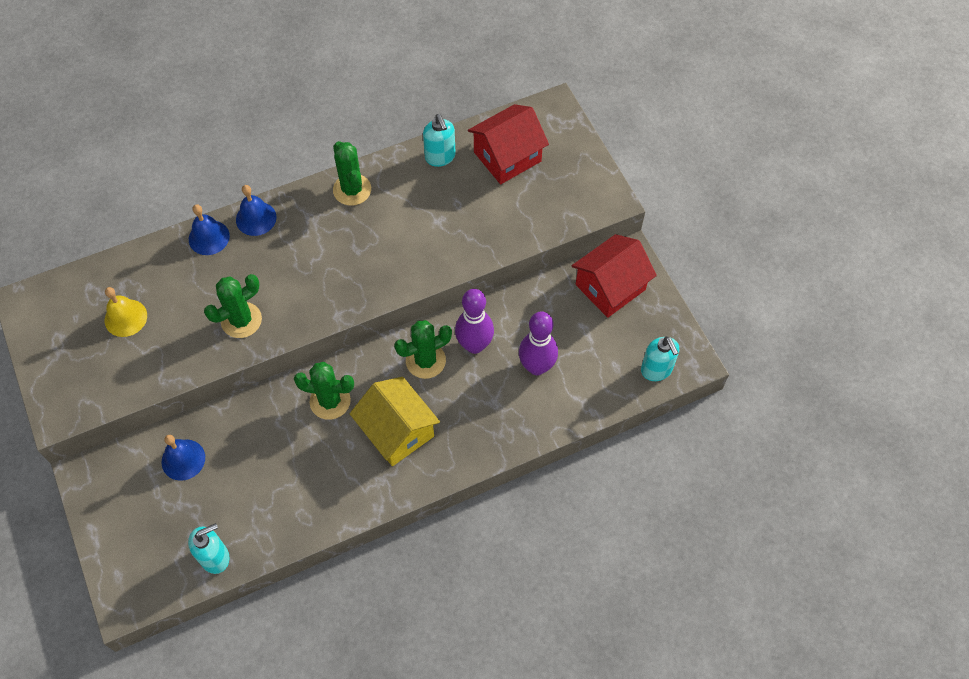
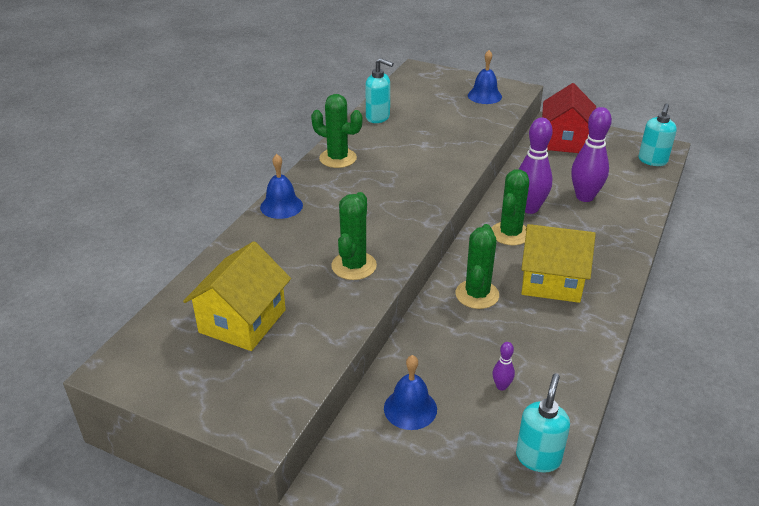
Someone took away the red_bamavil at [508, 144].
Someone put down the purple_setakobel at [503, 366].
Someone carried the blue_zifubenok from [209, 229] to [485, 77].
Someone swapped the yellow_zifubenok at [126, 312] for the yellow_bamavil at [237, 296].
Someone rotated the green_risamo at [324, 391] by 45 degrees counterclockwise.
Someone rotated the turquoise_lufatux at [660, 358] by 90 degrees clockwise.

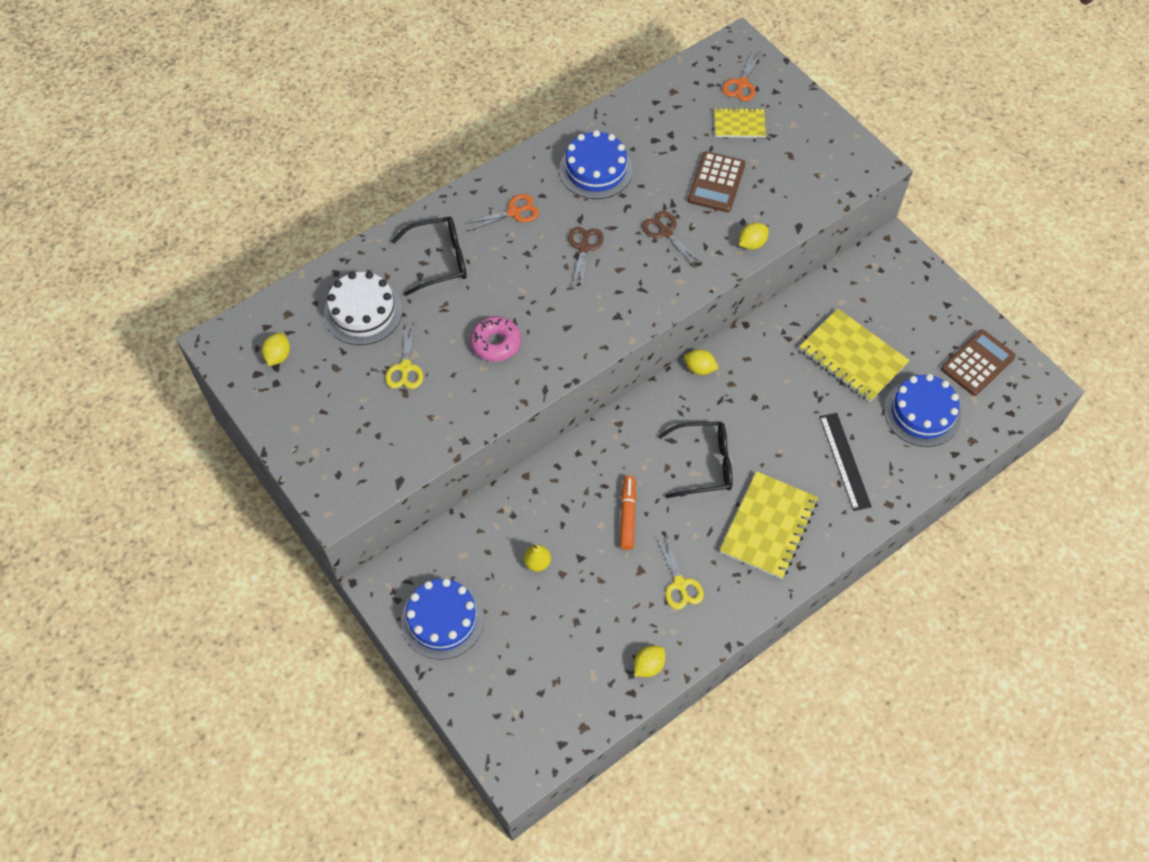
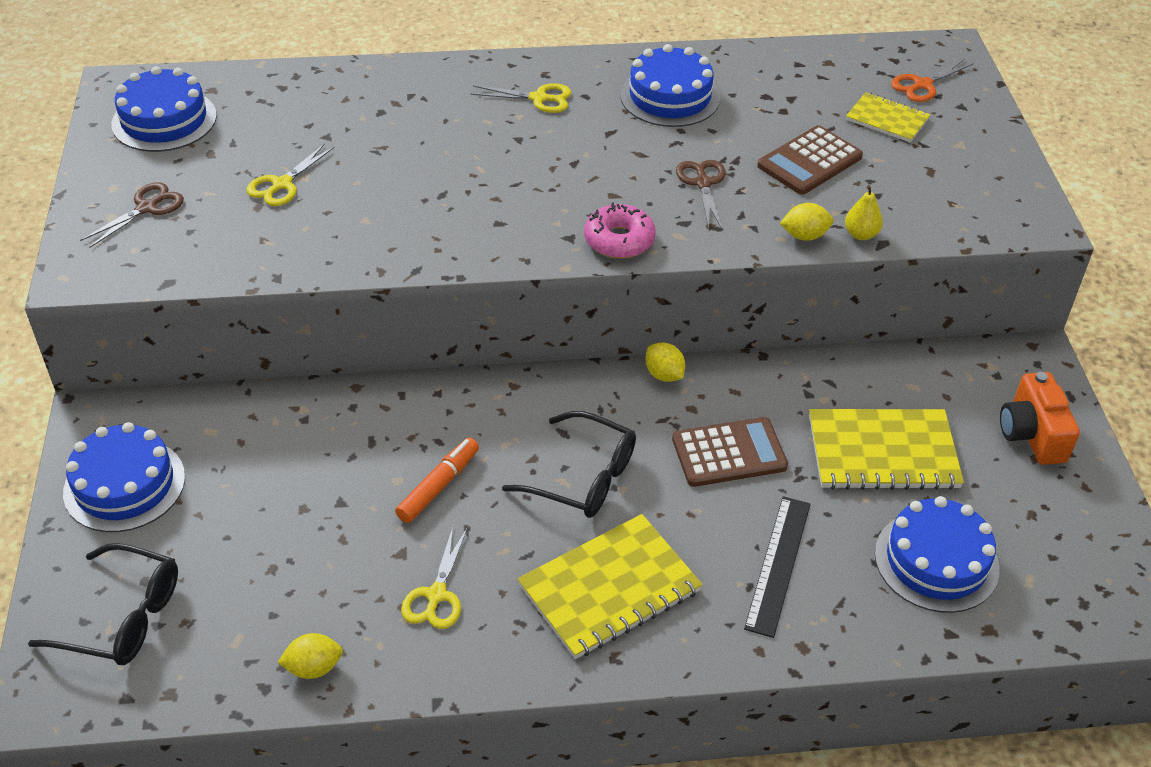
Someone took away the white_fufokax at [363, 308].
Someone put down the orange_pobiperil at [1040, 418].
Someone carried the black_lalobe from [429, 256] to [103, 604].
Someone carried the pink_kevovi from [495, 339] to [620, 230].
Someone carried the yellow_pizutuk from [537, 558] to [864, 212].
Someone carried the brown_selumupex from [586, 258] to [132, 215].
Someone carried the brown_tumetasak from [978, 363] to [730, 452].
Someone swapped the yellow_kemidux at [276, 349] for the blue_fufokax at [164, 109].
Someone repainted the orange_selumupex at [501, 212], which became the yellow_selumupex at [521, 98].
Someone rotated the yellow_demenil at [854, 355] by 75 degrees counterclockwise.

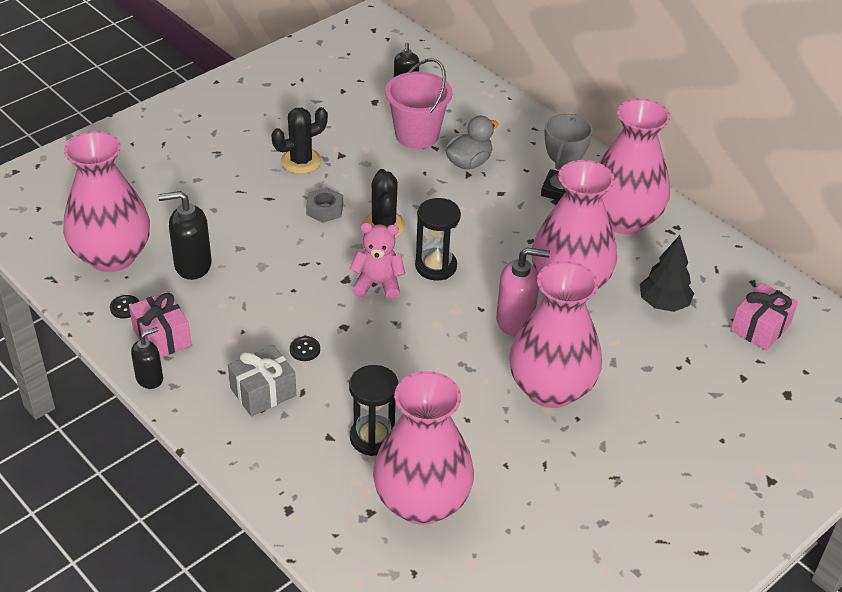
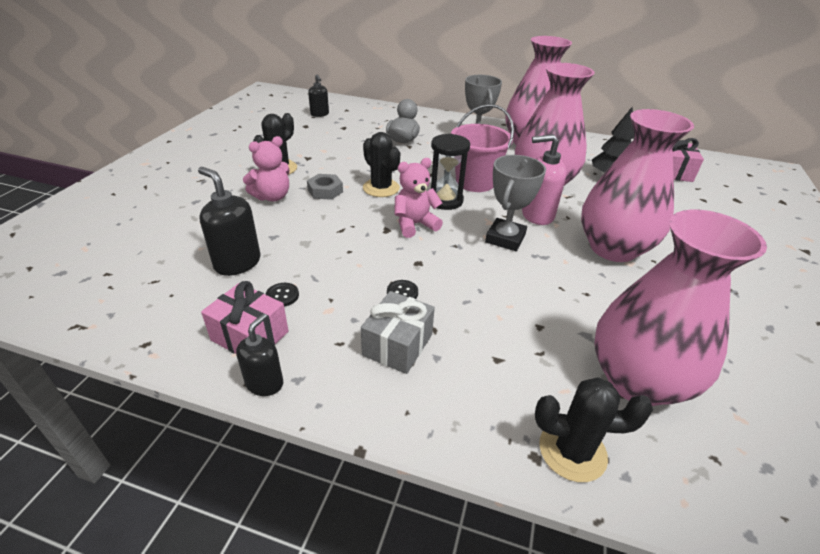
Someone took away the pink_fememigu at [106, 201].
Someone took away the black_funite at [374, 410].
Someone put down the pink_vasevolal at [266, 168].
Someone put down the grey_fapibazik at [515, 203].
Someone put down the black_risamo at [594, 429].
Someone carried the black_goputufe from [124, 307] to [282, 295].
Someone carried the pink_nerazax from [418, 103] to [482, 148].
Someone rotated the black_lufatux at [185, 235] by 75 degrees clockwise.
Someone rotated the pink_lufatux at [523, 292] by 150 degrees counterclockwise.

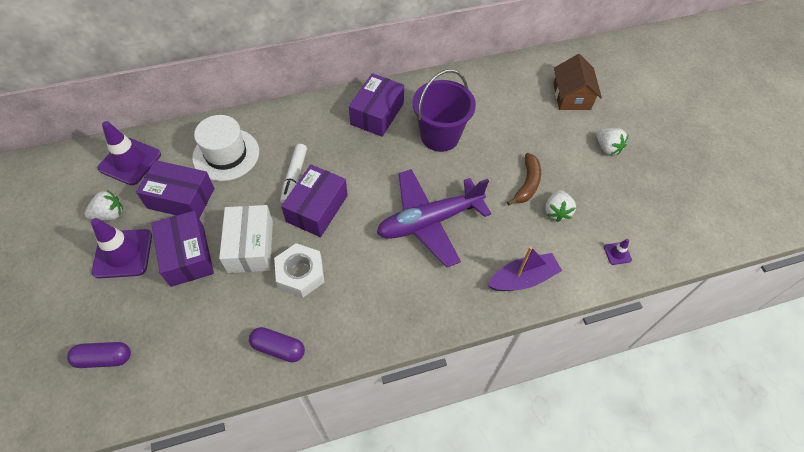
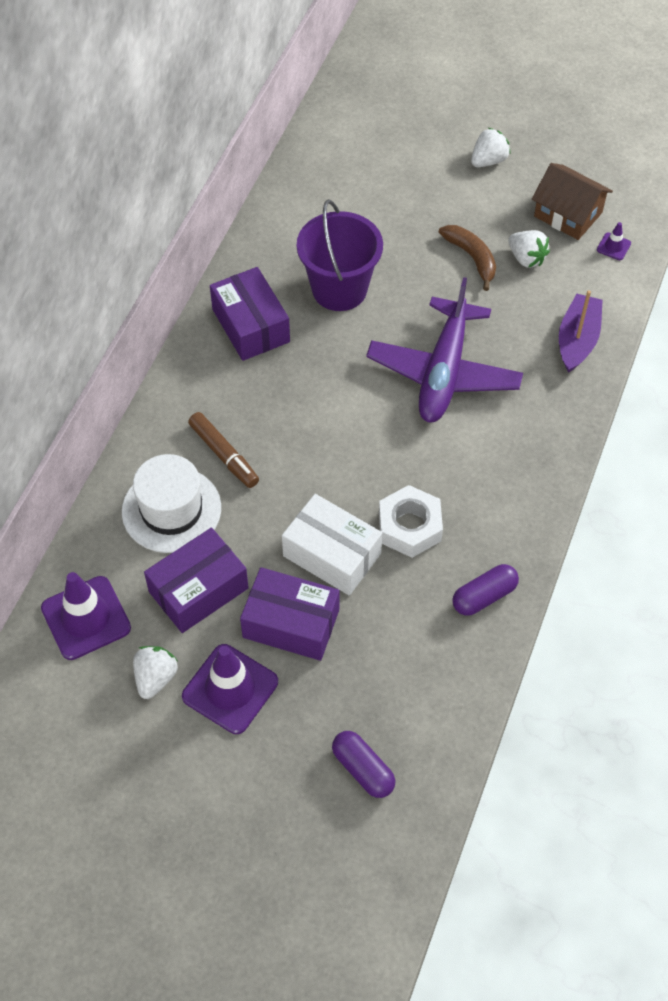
Someone took away the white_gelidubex at [293, 174].
Someone took away the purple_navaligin at [314, 201].
Someone put down the brown_gelidubex at [223, 450].
Someone carried the brown_bamavil from [577, 82] to [572, 201].
Someone rotated the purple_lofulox at [99, 355] by 75 degrees counterclockwise.
Someone rotated the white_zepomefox at [612, 141] by 45 degrees counterclockwise.

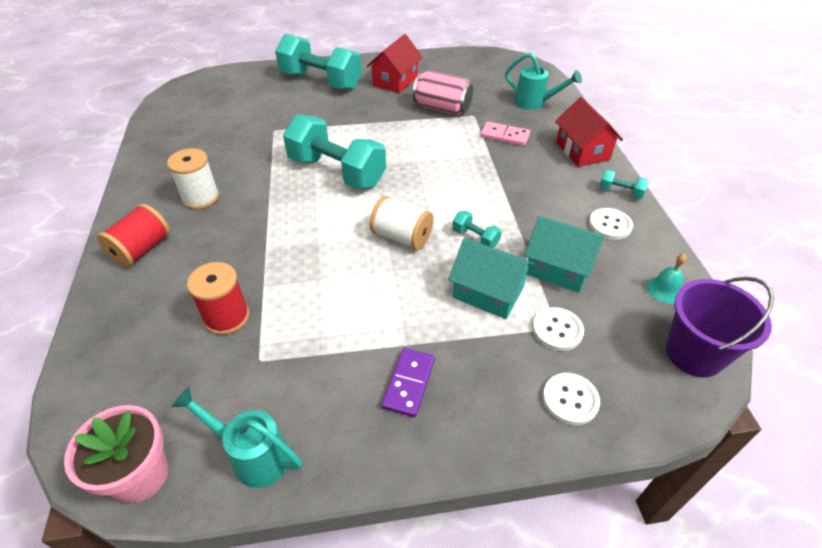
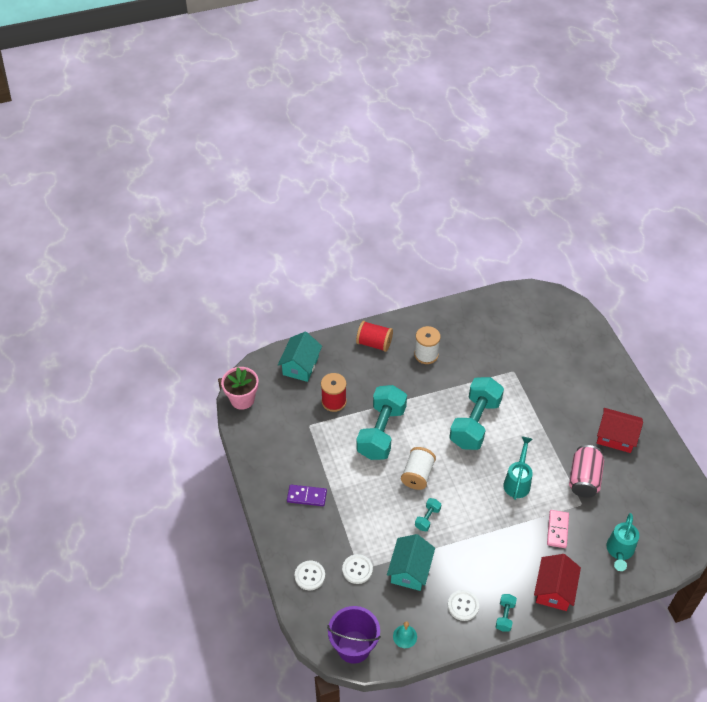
Someone carried the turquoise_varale from [236, 437] to [518, 468].
Someone carried the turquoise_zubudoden from [318, 62] to [381, 422].
Someone carried the turquoise_bamavil from [491, 278] to [300, 357].
Someone rotated the red_bamavil at [589, 132] by 45 degrees counterclockwise.

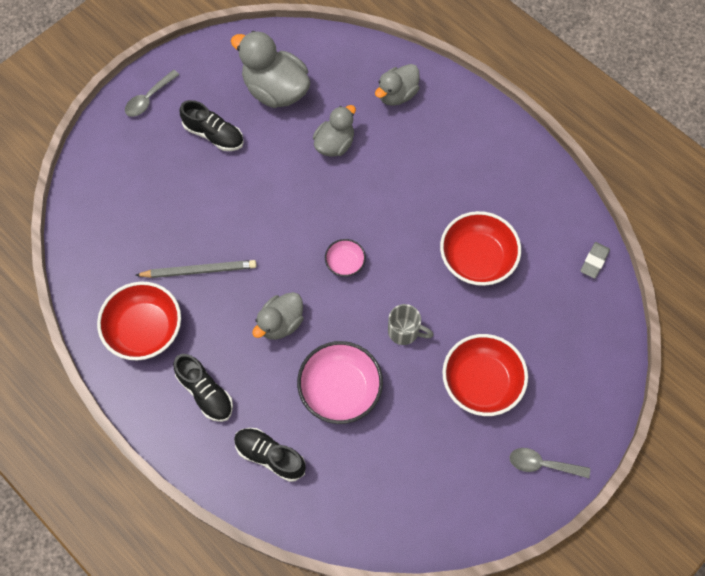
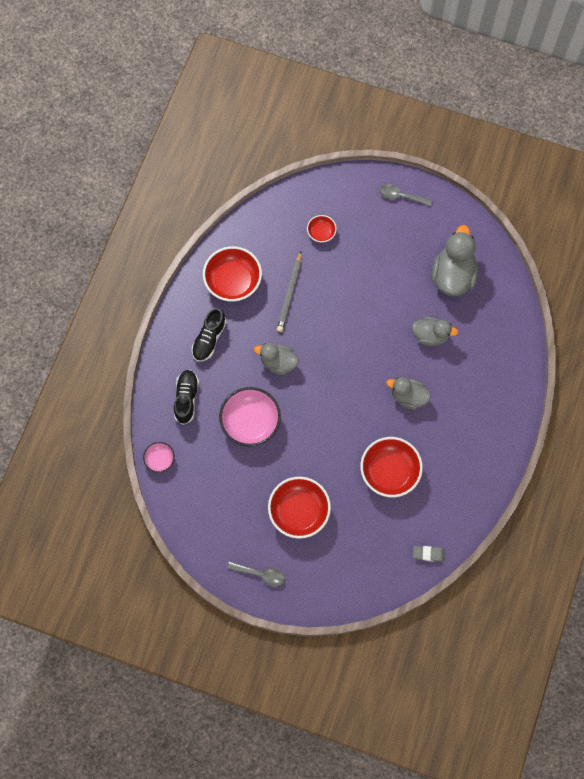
Someone took away the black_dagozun at [211, 125].
Someone took away the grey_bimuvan at [411, 324].
Someone put down the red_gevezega at [322, 228].
Someone carried the pink_gevezega from [345, 258] to [159, 457].
Someone carried the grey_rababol from [397, 85] to [408, 393].
Someone rotated the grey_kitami at [196, 269] by 45 degrees clockwise.
Someone rotated the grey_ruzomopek at [550, 463] by 120 degrees clockwise.

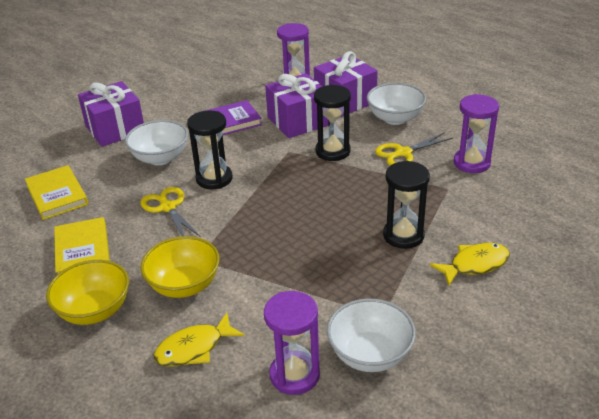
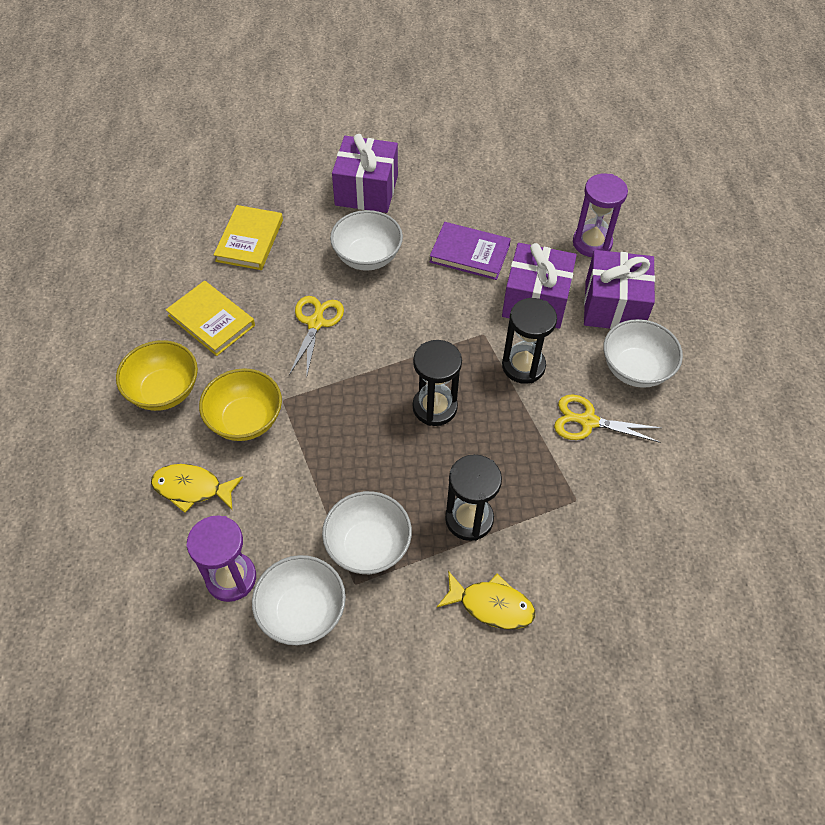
Someone took away the purple_funite at [476, 133].
Someone put down the white_gevezega at [367, 532].
Someone carried the black_funite from [209, 149] to [437, 383].
Someone rotated the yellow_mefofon at [82, 245] by 75 degrees counterclockwise.

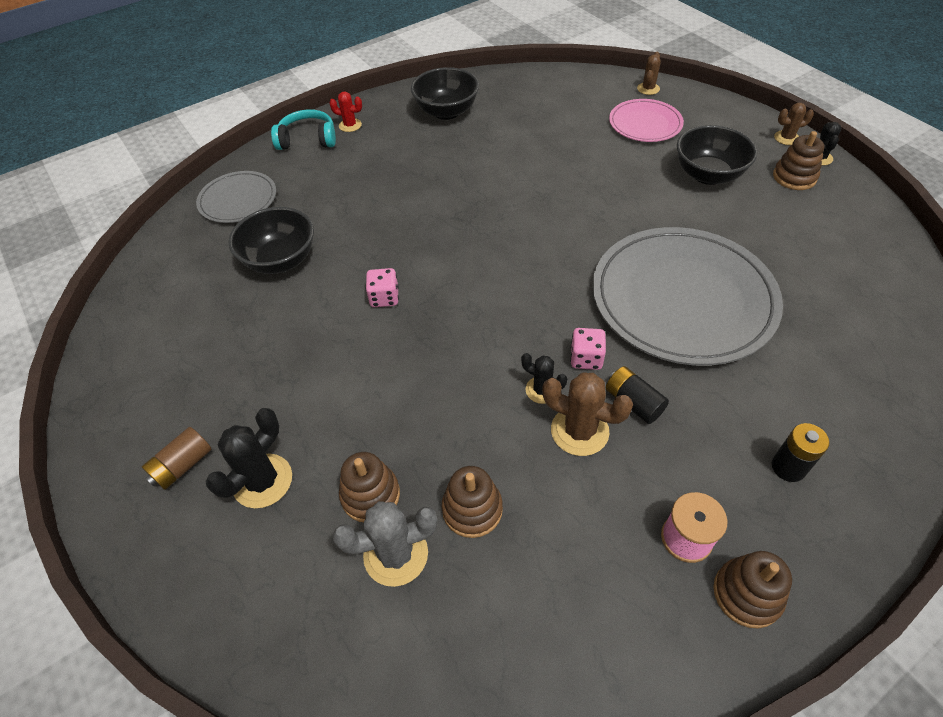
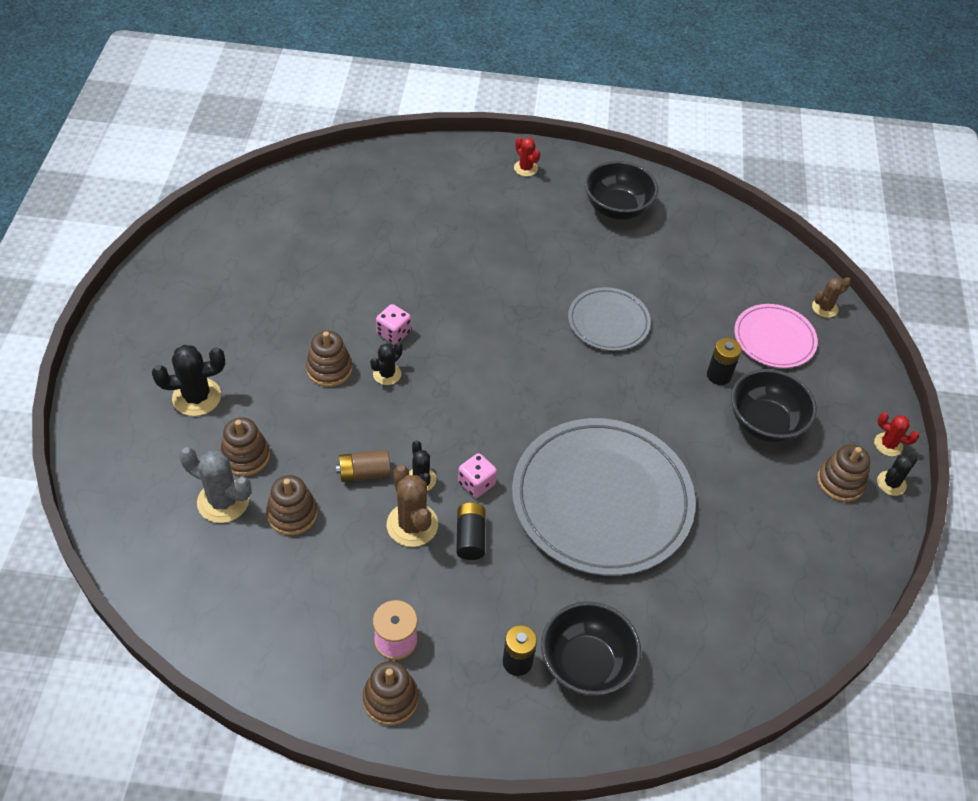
Someone took away the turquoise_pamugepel at [303, 129].
Someone put down the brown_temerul at [329, 359].
Someone put down the black_risamo at [386, 363].
Someone put down the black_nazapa at [724, 361].
Someone carried the brown_nazapa from [177, 458] to [363, 465].
Someone carried the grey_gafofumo from [236, 197] to [609, 319].
Someone carried the black_gevezega from [271, 240] to [591, 648].
Someone repainted the brown_risamo at [794, 124], which became the red_risamo at [896, 434].

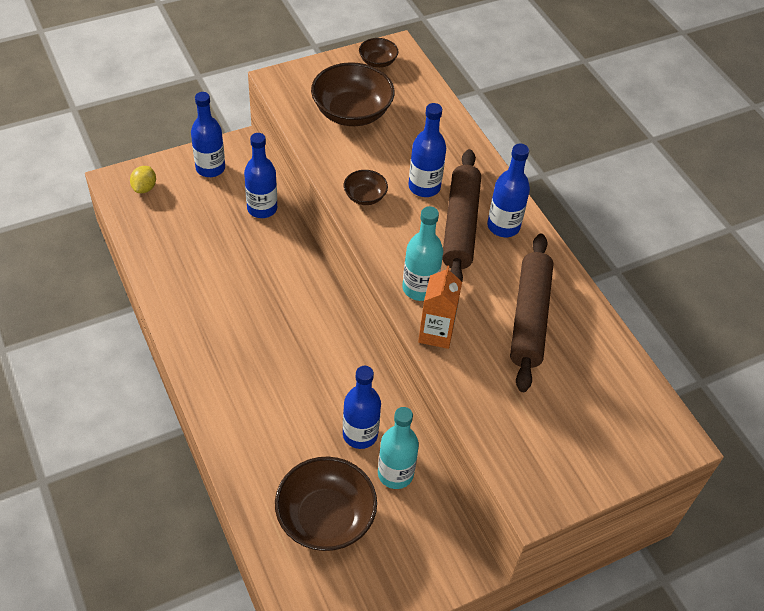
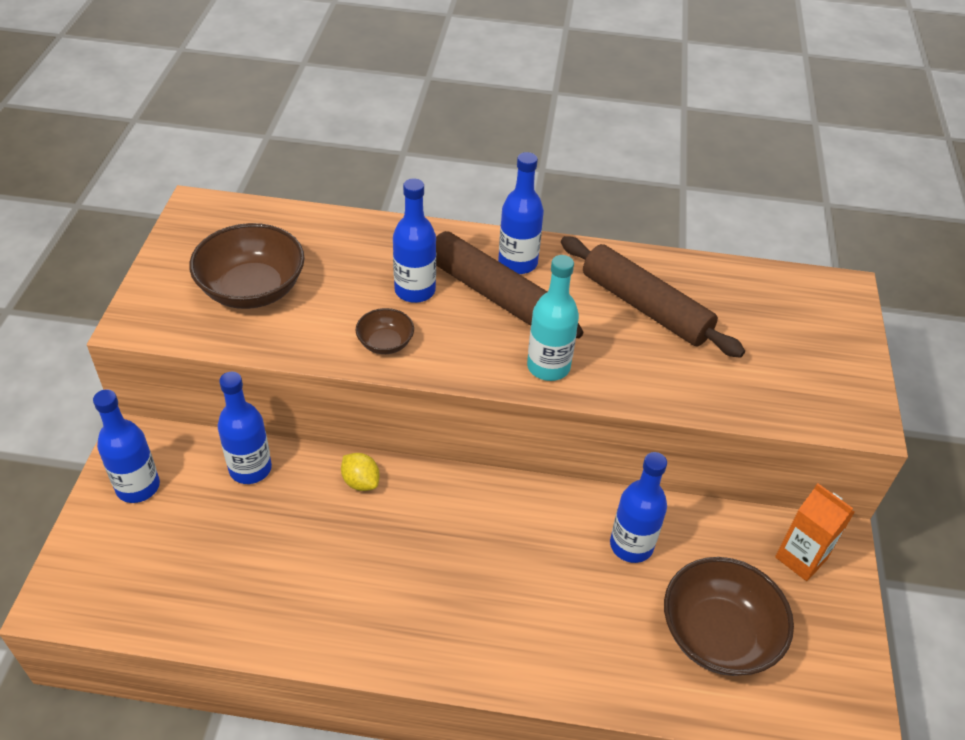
Someone took away the brown_gevezega at [378, 53].
Someone took away the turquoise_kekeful at [398, 448].
Someone carried the yellow_kemidux from [143, 179] to [360, 472].
Someone carried the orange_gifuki from [440, 307] to [815, 532].

